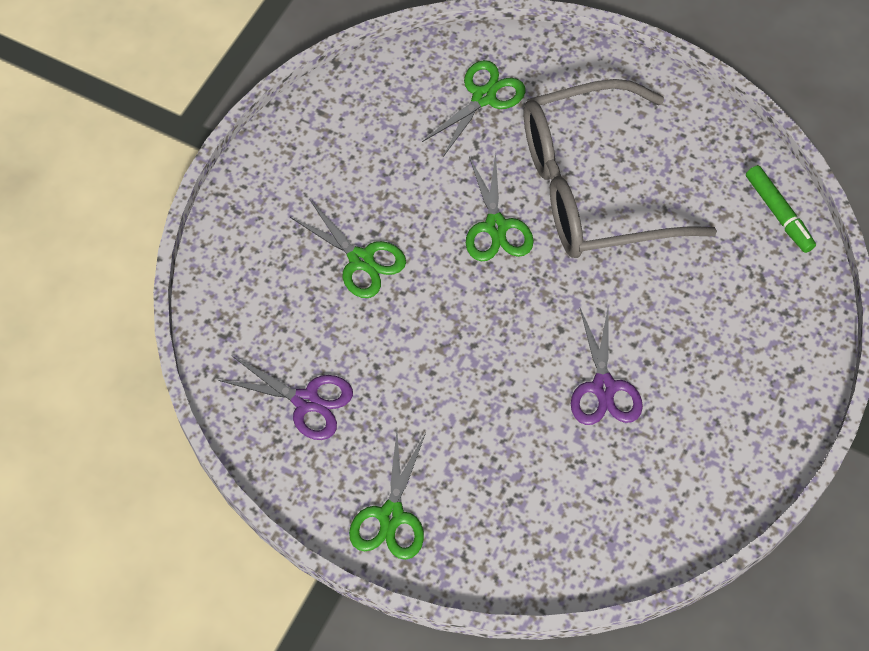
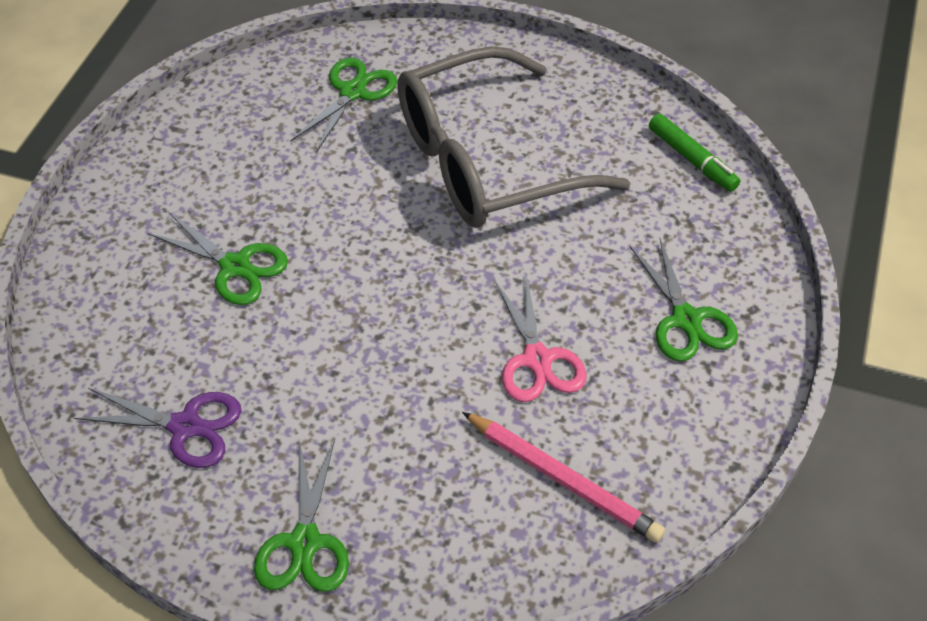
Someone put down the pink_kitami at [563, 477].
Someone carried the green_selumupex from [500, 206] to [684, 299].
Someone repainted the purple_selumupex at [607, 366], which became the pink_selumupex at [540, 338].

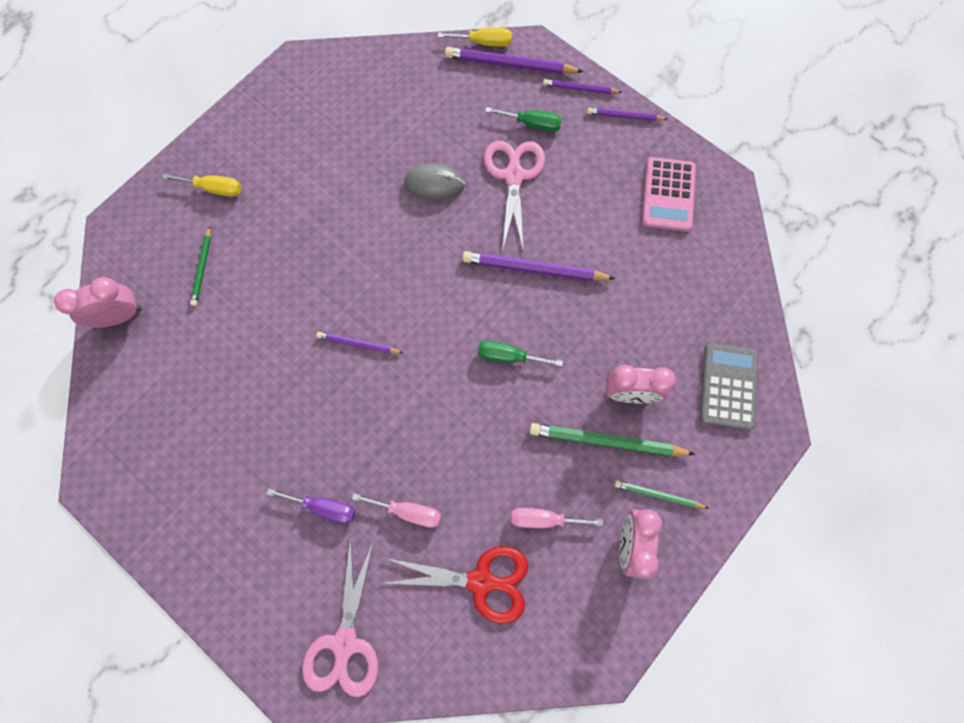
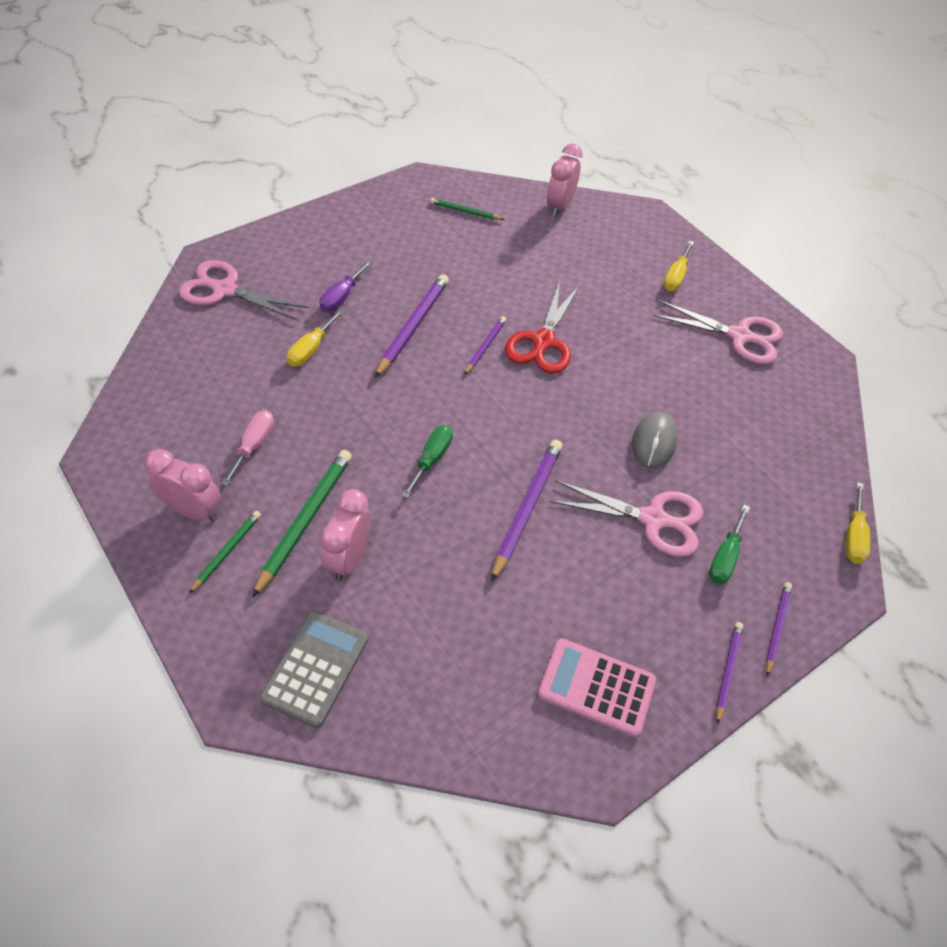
Someone put down the pink_selumupex at [718, 332].
Someone carried the green_kitami from [200, 266] to [467, 209].
Someone carried the red_selumupex from [456, 585] to [542, 327].
Someone carried the purple_kitami from [514, 60] to [412, 326].
Someone repainted the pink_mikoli at [396, 510], which became the yellow_mikoli at [315, 338].
Someone rotated the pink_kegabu at [98, 302] by 150 degrees counterclockwise.
Someone rotated the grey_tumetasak at [729, 386] by 90 degrees counterclockwise.

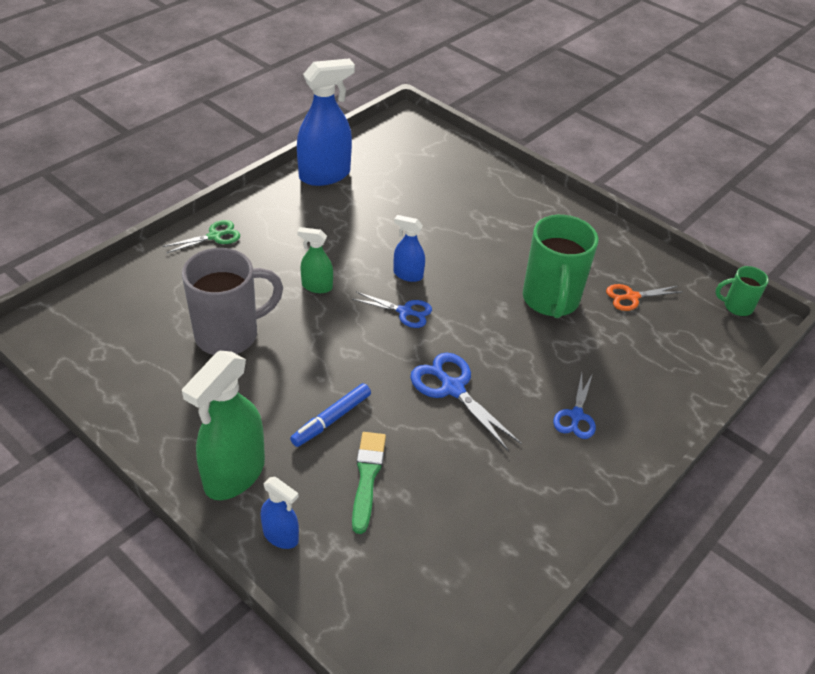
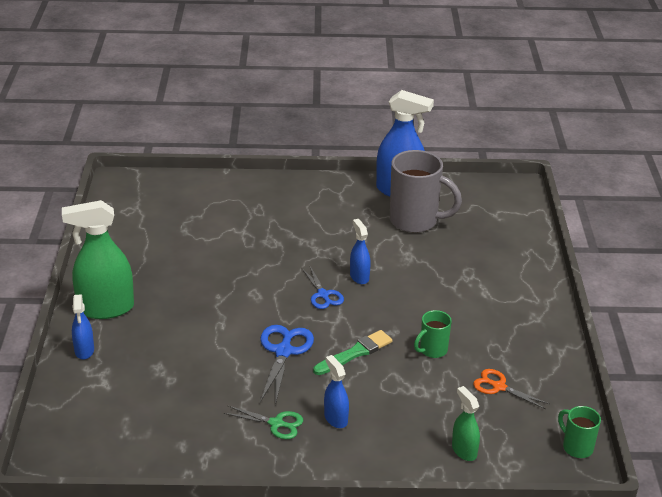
Someone took away the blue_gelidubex at [330, 415].
Someone carried the green_selumupex from [201, 236] to [263, 422].
Someone carried the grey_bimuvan from [232, 301] to [426, 191].
Someone carried the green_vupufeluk from [315, 260] to [466, 423].
Someone carried the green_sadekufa from [369, 483] to [352, 352].
Someone swapped the blue_selumupex at [574, 406] for the blue_vupufeluk at [336, 391].
Someone scaled the green_bimuvan at [560, 266] by 0.51.

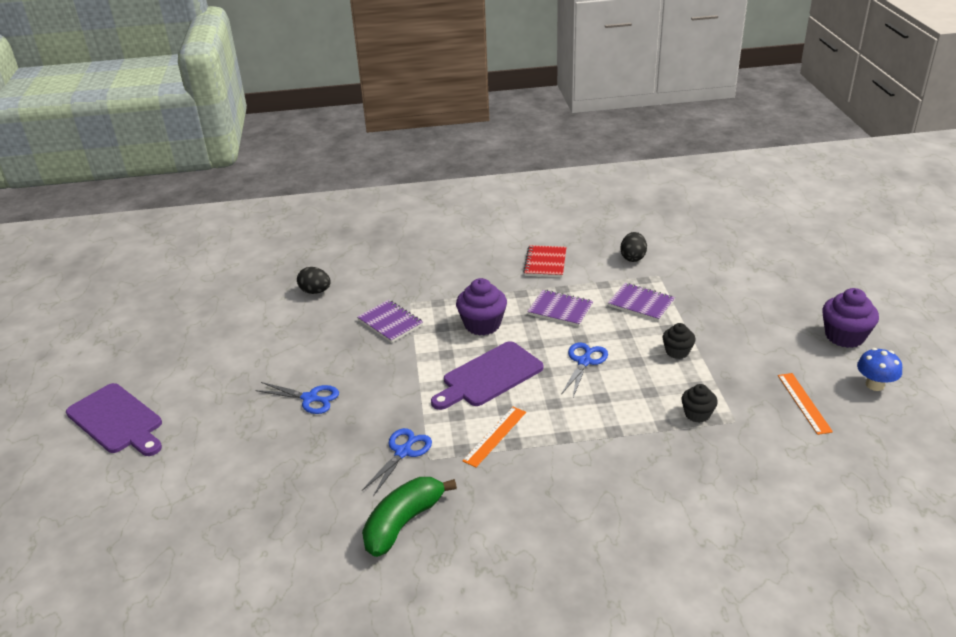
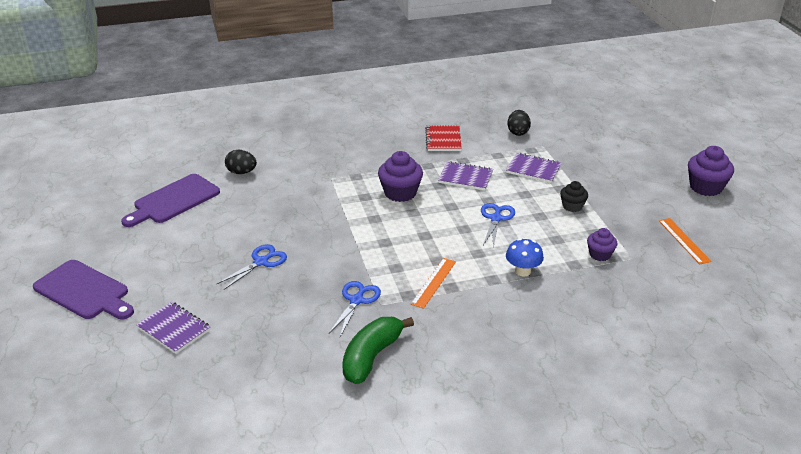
Someone carried the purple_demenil from [390, 321] to [173, 328].
Someone carried the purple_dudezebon from [487, 375] to [170, 200].
Someone carried the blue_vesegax from [879, 369] to [525, 257].
Someone repainted the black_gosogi at [700, 403], which became the purple_gosogi at [602, 244].
Someone rotated the blue_selumupex at [297, 398] by 60 degrees counterclockwise.

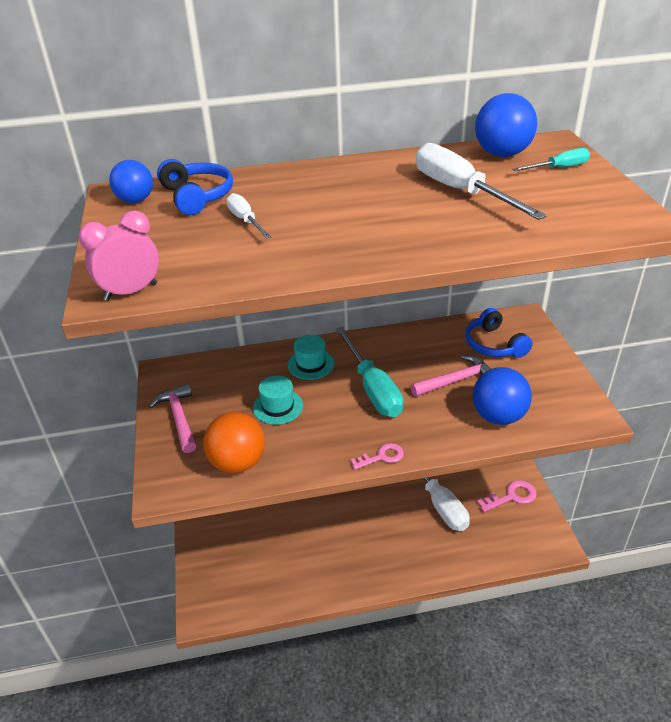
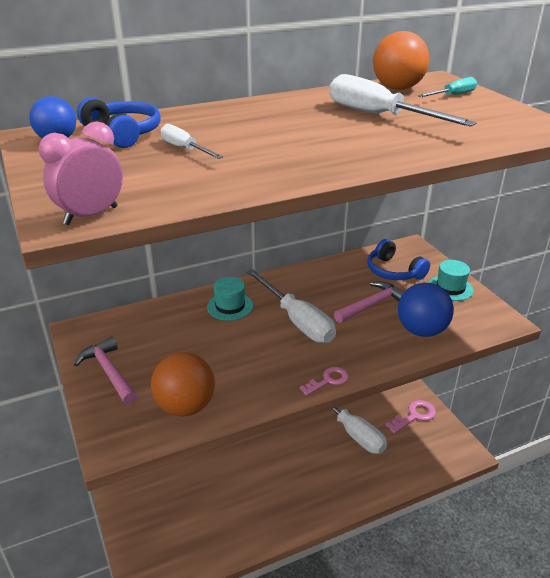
Someone carried the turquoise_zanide from [278, 400] to [451, 280].
Someone repainted the turquoise_mikoli at [369, 372], which became the white_mikoli at [291, 306].
Someone repainted the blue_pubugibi at [506, 125], which became the orange_pubugibi at [401, 60].

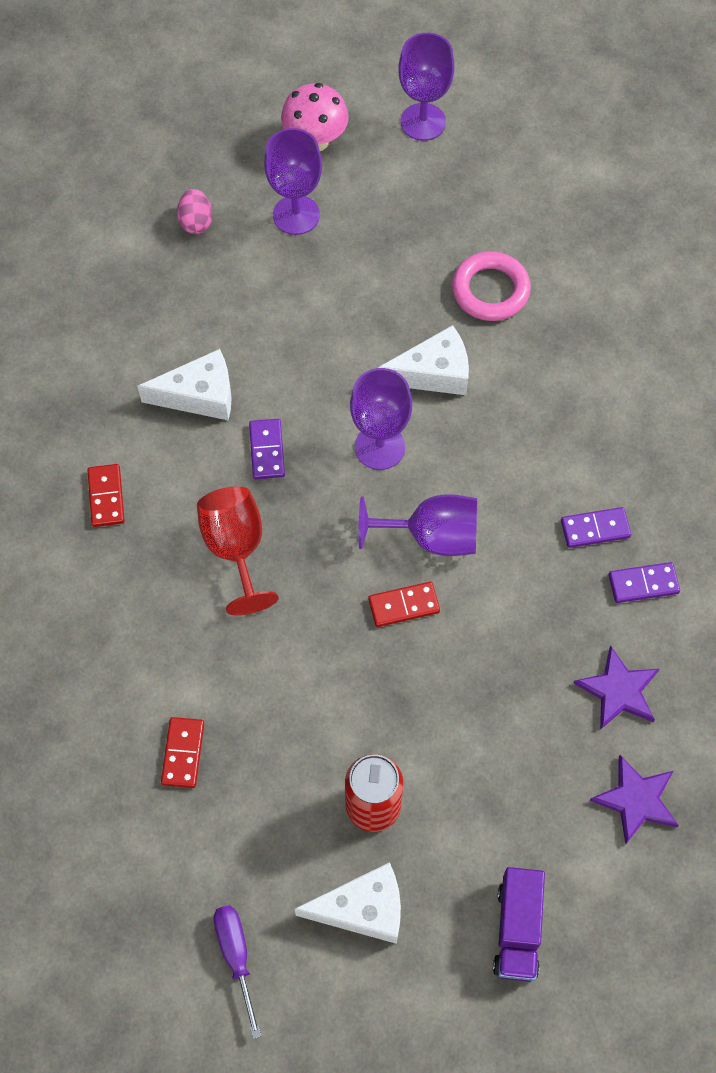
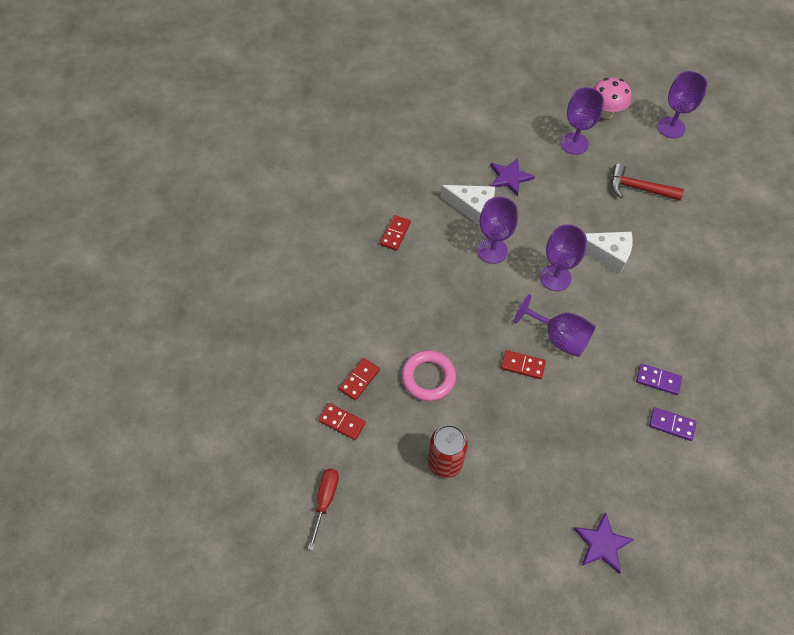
Someone took away the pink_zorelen at [194, 211].
Someone took away the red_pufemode at [238, 551].
Someone took away the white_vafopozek at [348, 903].
Someone took away the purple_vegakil at [519, 924].
Someone put down the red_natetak at [342, 421].
Someone put down the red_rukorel at [647, 182].
Someone carried the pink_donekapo from [491, 286] to [428, 375].
Someone carried the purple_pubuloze from [616, 687] to [512, 177].
Someone swapped the purple_natetak at [267, 449] for the purple_pufemode at [497, 230].
Someone repainted the purple_mikoli at [237, 972], which became the red_mikoli at [323, 509].

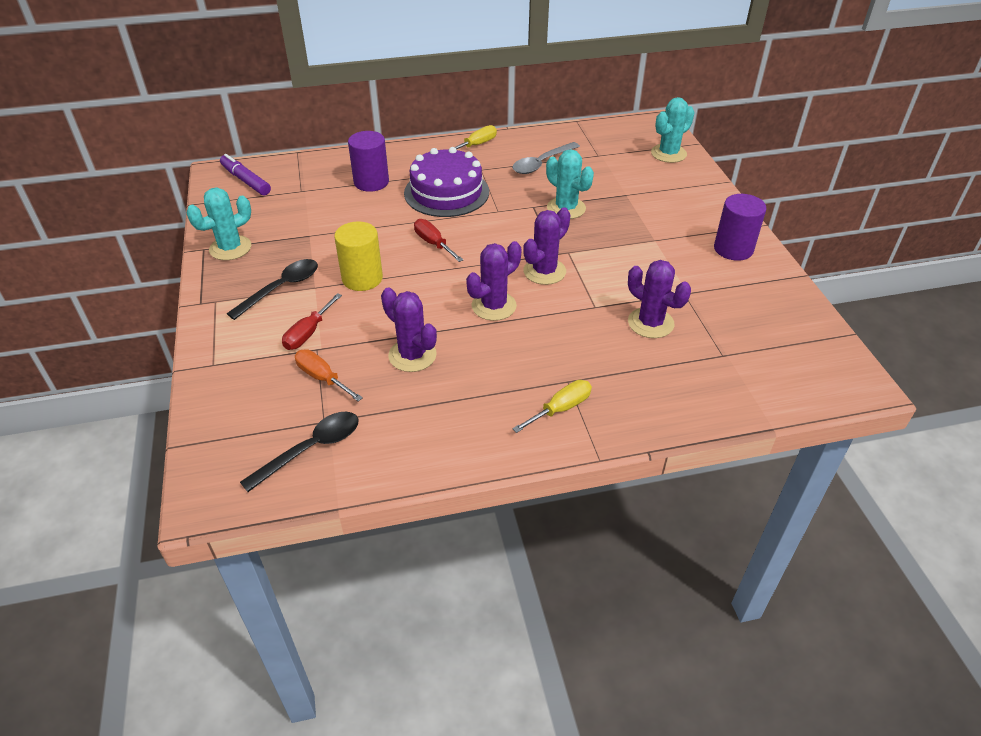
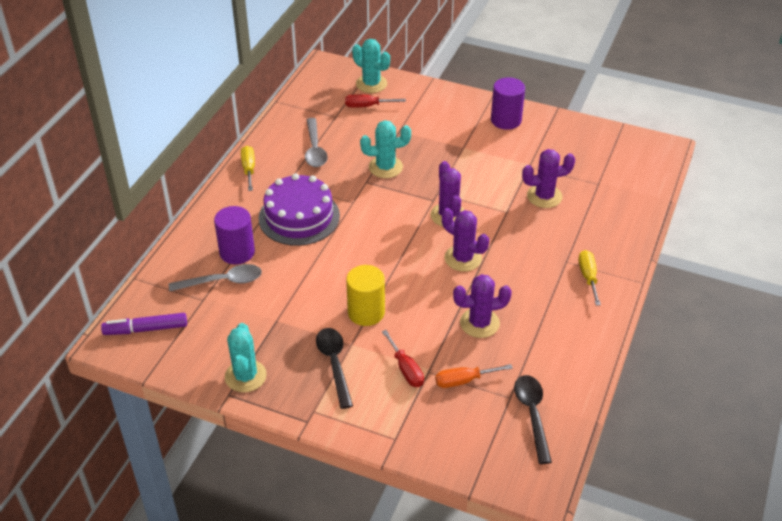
Someone put down the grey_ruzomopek at [215, 278].
Someone carried the red_mikoli from [438, 240] to [375, 101].
Someone rotated the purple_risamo at [494, 281] by 45 degrees counterclockwise.
Someone rotated the turquoise_risamo at [673, 130] by 45 degrees counterclockwise.

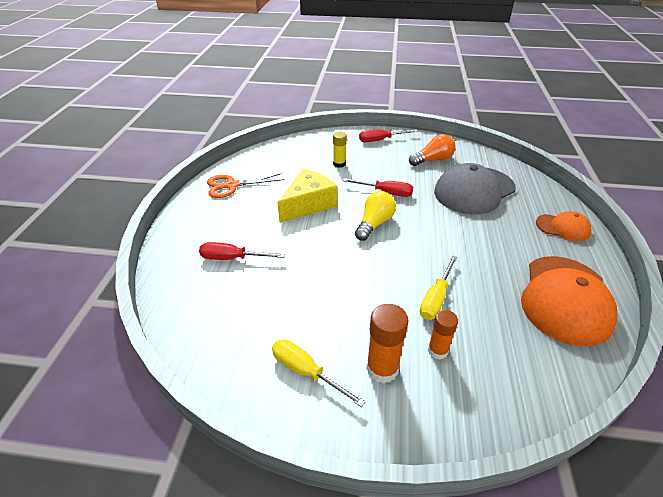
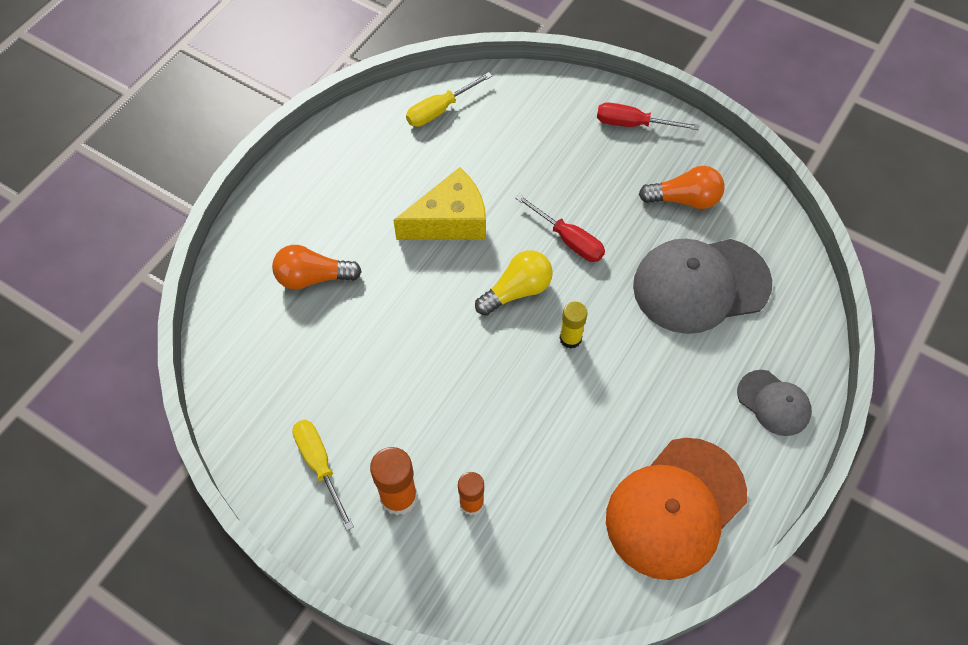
Someone took away the orange_selumupex at [245, 185].
Someone carried the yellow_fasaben from [340, 150] to [573, 325].
Someone carried the yellow_mikoli from [439, 287] to [449, 99].
Someone swapped the red_mikoli at [242, 251] for the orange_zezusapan at [317, 267].
Someone repainted the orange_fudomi at [563, 226], which became the grey_fudomi at [774, 403].

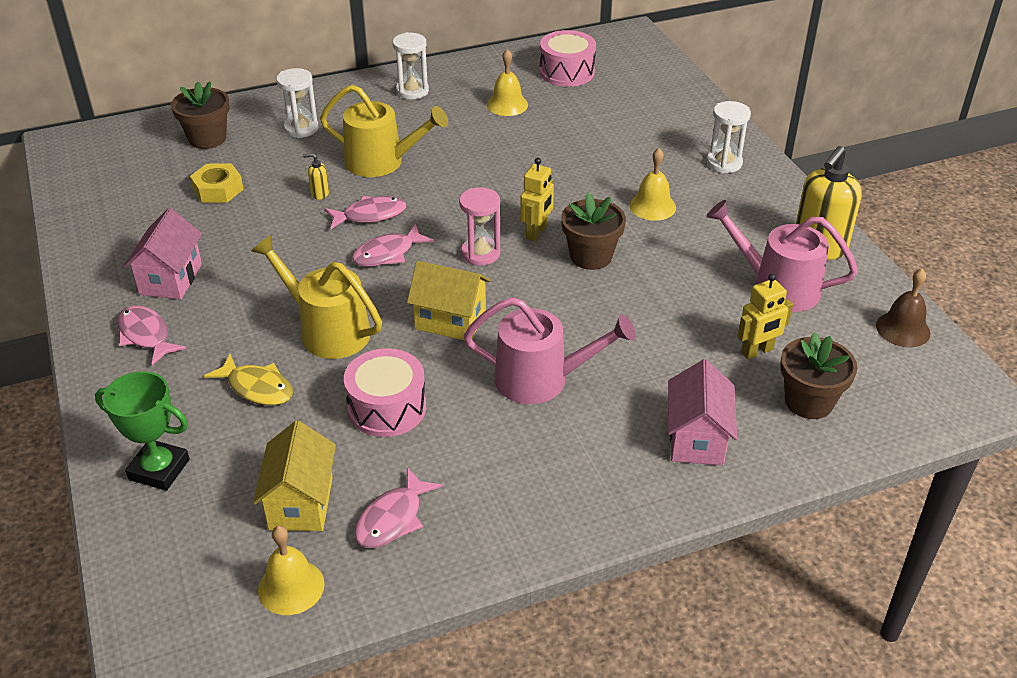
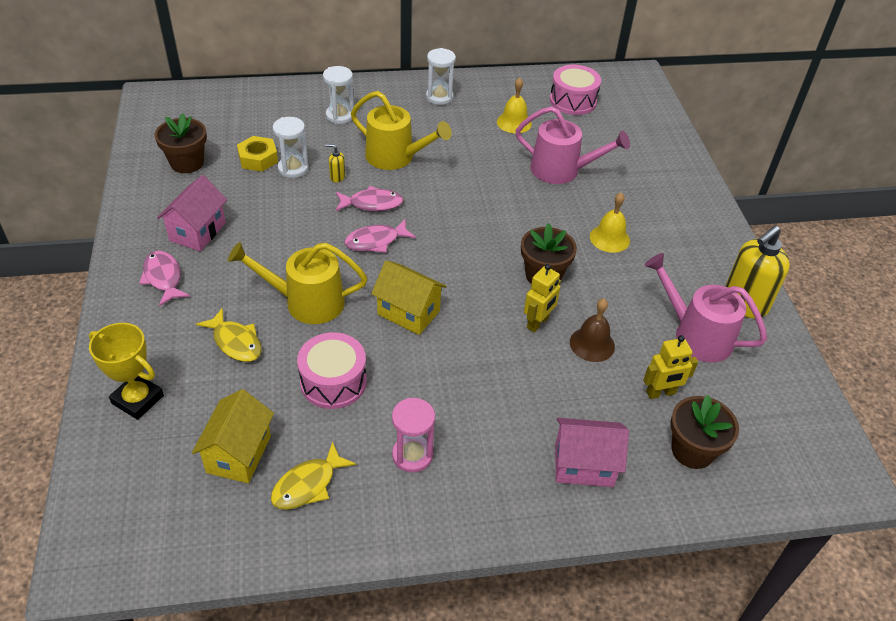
Someone took away the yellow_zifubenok at [291, 570].
Someone carried the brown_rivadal from [200, 115] to [181, 143].
Someone carried the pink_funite from [480, 226] to [413, 435].
Someone carried the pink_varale from [550, 350] to [572, 145].
Someone carried the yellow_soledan from [537, 199] to [542, 298].
Someone carried the white_funite from [729, 137] to [291, 147].
Someone carried the brown_zifubenok from [903, 308] to [592, 330].
Someone repainted the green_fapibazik at [142, 431], which became the yellow_fapibazik at [126, 371].
Someone repainted the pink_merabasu at [398, 508], which became the yellow_merabasu at [313, 476].
Someone rotated the yellow_varale at [316, 297] by 45 degrees counterclockwise.
Someone rotated the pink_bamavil at [702, 412] by 75 degrees clockwise.

